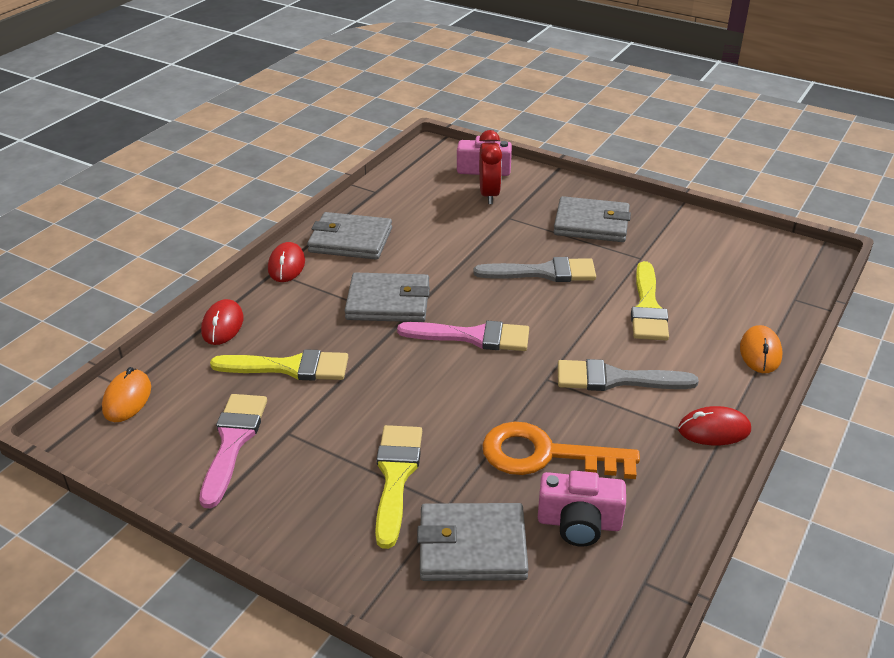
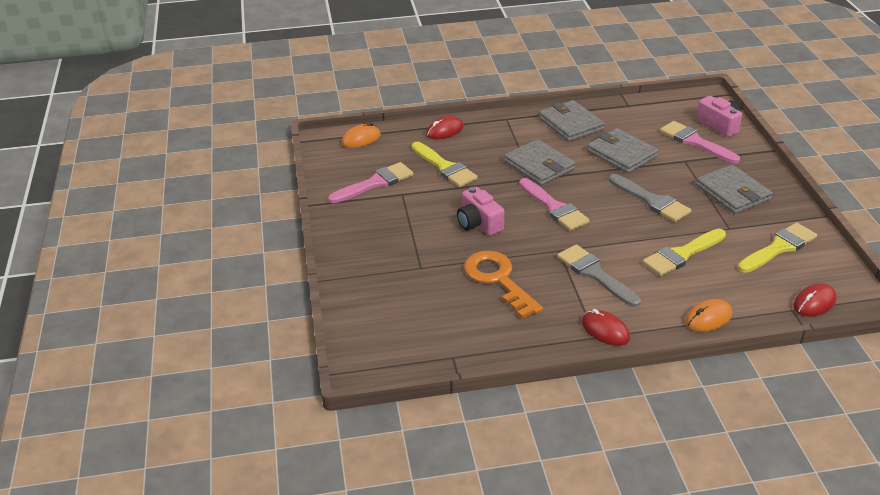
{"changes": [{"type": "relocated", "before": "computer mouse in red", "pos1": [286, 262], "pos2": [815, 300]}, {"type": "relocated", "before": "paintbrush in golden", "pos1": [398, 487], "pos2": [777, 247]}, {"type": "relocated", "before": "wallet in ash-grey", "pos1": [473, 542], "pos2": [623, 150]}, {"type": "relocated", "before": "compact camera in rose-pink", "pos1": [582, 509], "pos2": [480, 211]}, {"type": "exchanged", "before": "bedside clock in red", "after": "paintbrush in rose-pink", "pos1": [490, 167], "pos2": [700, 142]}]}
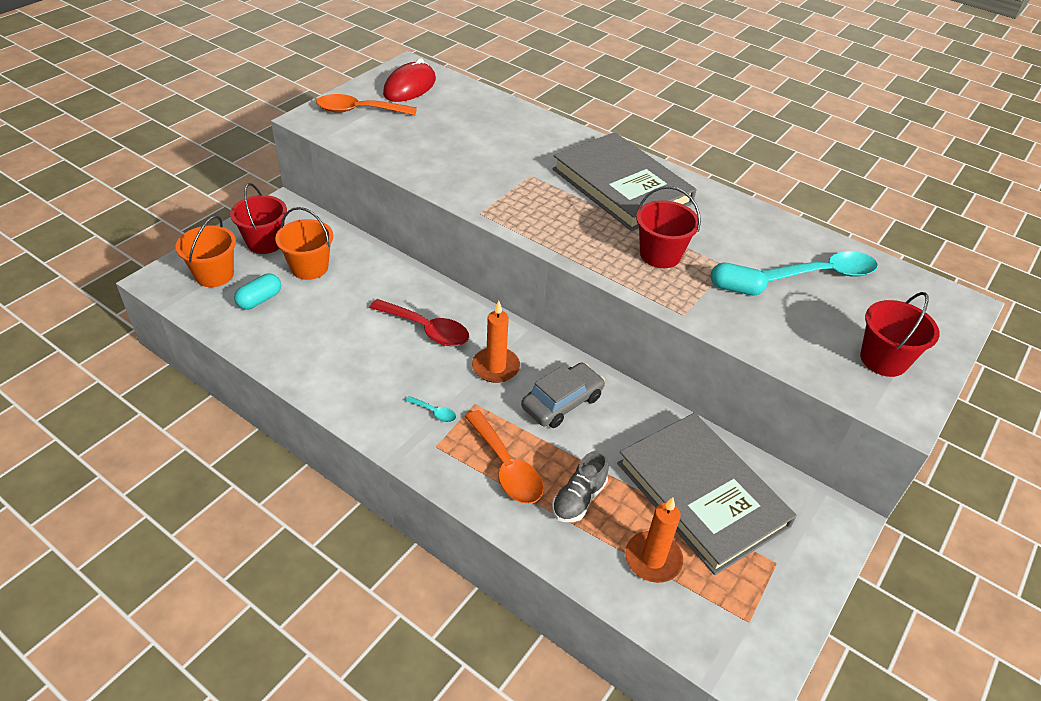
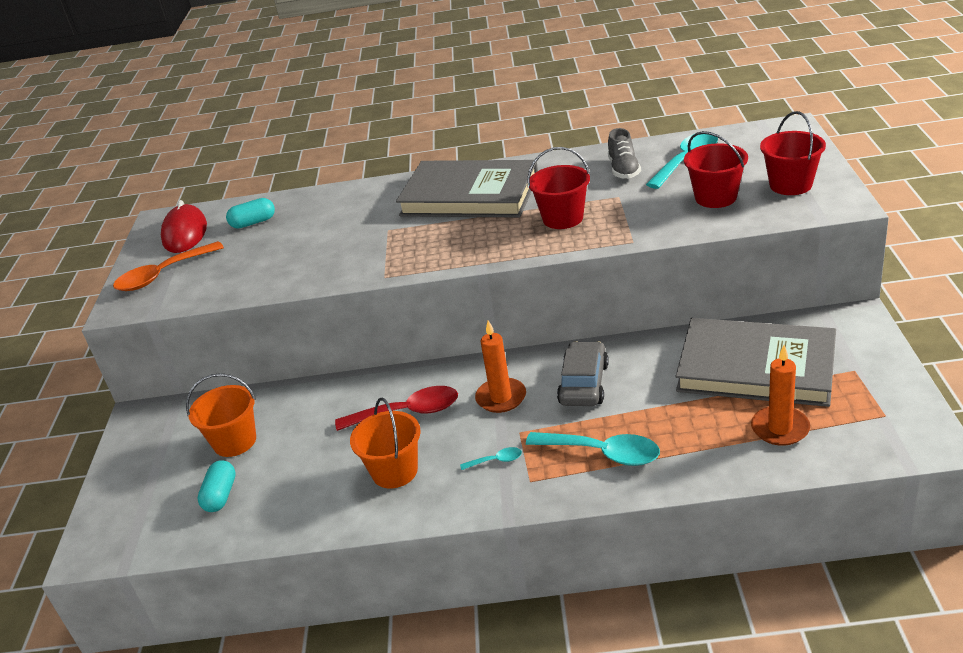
{"changes": [{"type": "relocated", "before": "sand bucket in bright orange", "pos1": [205, 251], "pos2": [385, 442]}, {"type": "relocated", "before": "sand bucket in red", "pos1": [258, 218], "pos2": [716, 169]}, {"type": "relocated", "before": "shoe in ash-grey", "pos1": [580, 486], "pos2": [624, 153]}, {"type": "relocated", "before": "pill in turquoise", "pos1": [739, 279], "pos2": [250, 213]}, {"type": "colour", "before": "spoon in bright orange", "after": "spoon in turquoise", "pos1": [504, 457], "pos2": [593, 449]}]}
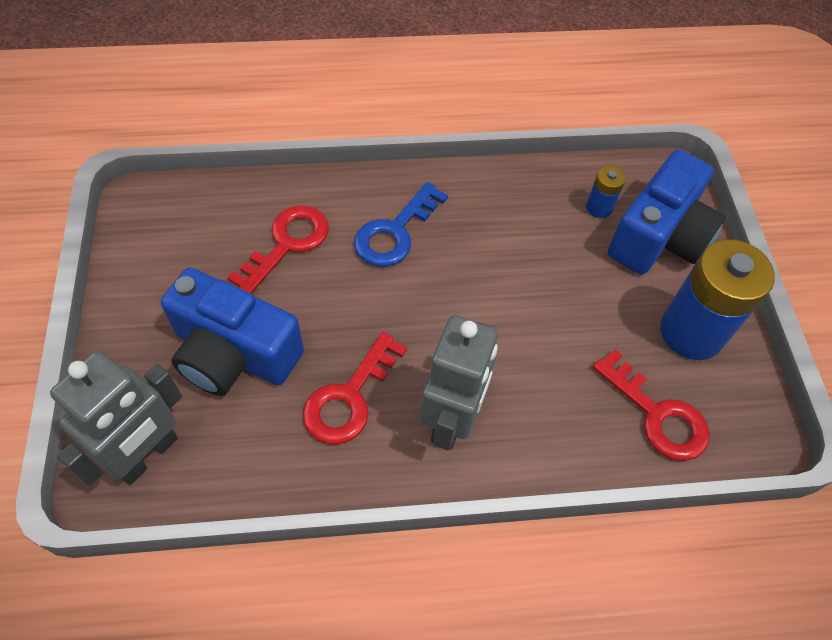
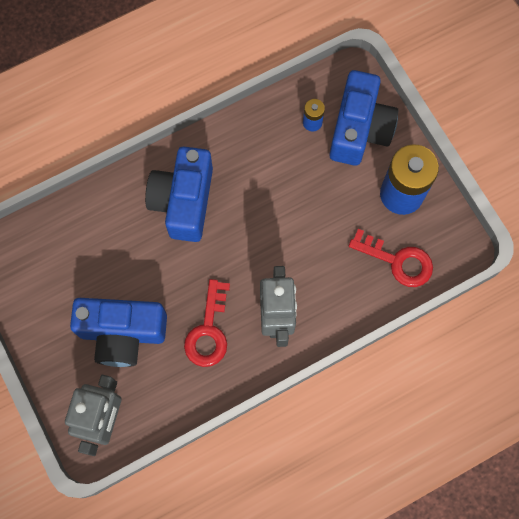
{"changes": [{"type": "missing", "before": "latchkey in red", "pos1": [278, 249]}, {"type": "exchanged", "before": "latchkey in royal blue", "after": "compact camera in royal blue", "pos1": [401, 224], "pos2": [179, 194]}]}
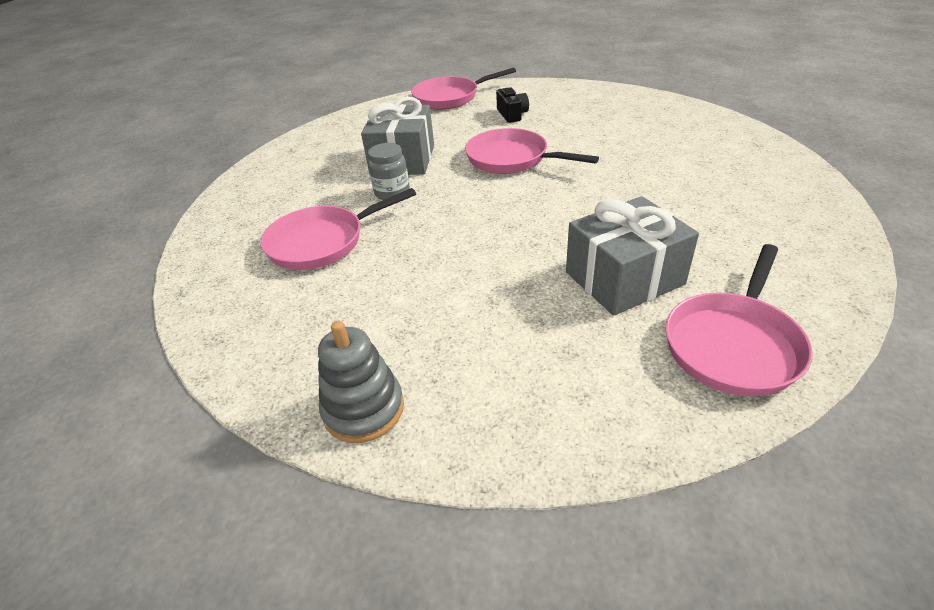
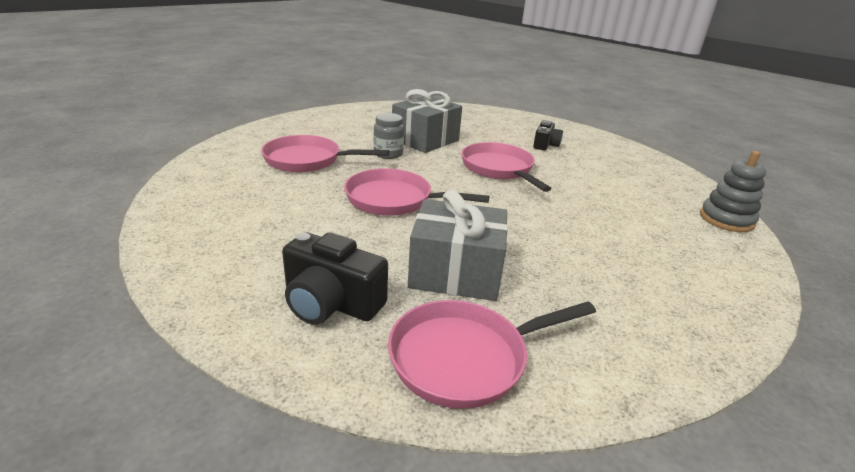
{"changes": [{"type": "appeared", "after": "compact camera in jet-black", "pos2": [335, 278]}, {"type": "relocated", "before": "ring stacker in ash-grey", "pos1": [361, 382], "pos2": [733, 191]}, {"type": "relocated", "before": "pan in rose-pink", "pos1": [463, 89], "pos2": [417, 192]}]}
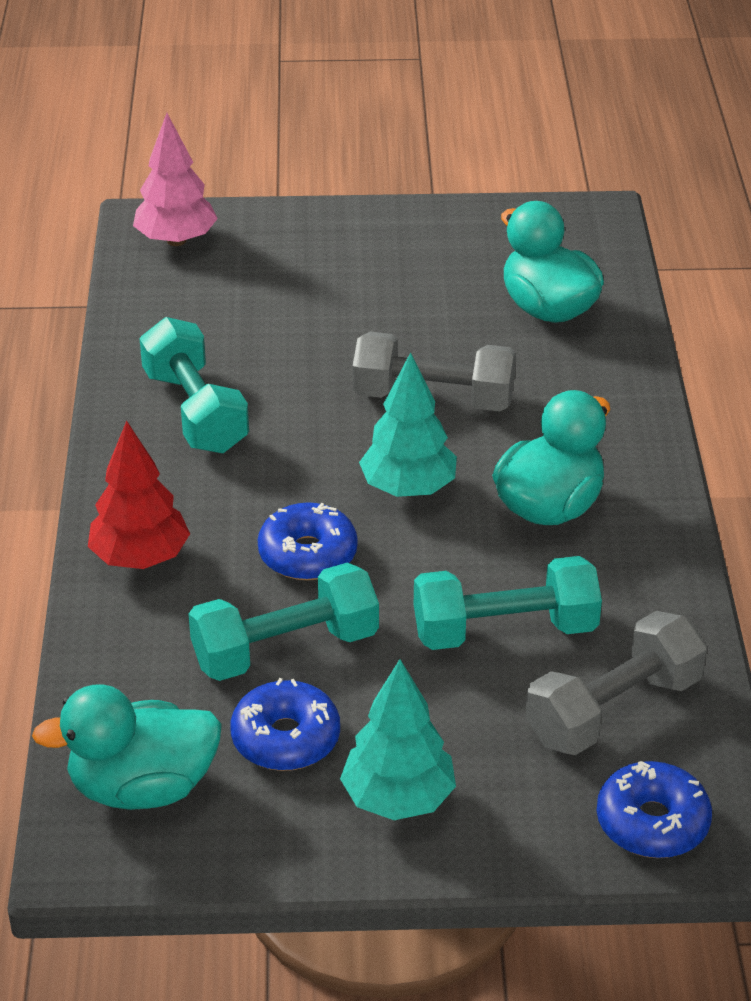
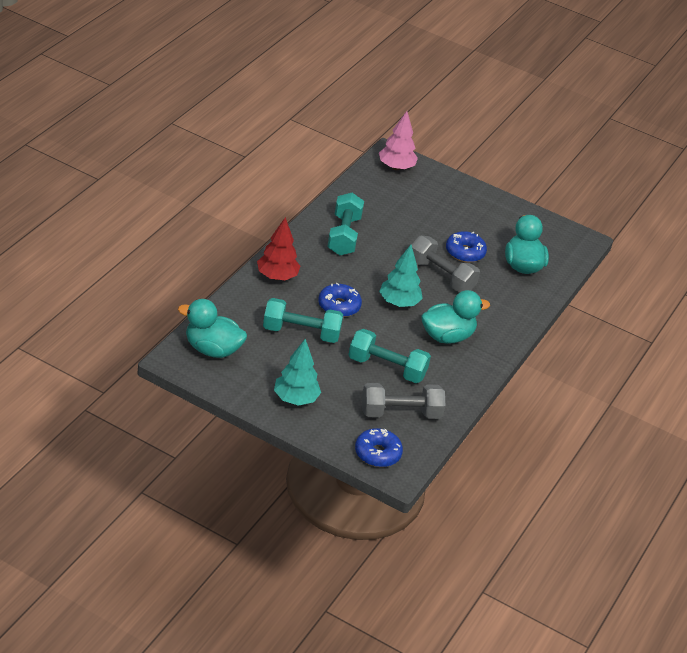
{"changes": [{"type": "relocated", "before": "donut in royal blue", "pos1": [285, 724], "pos2": [466, 247]}]}
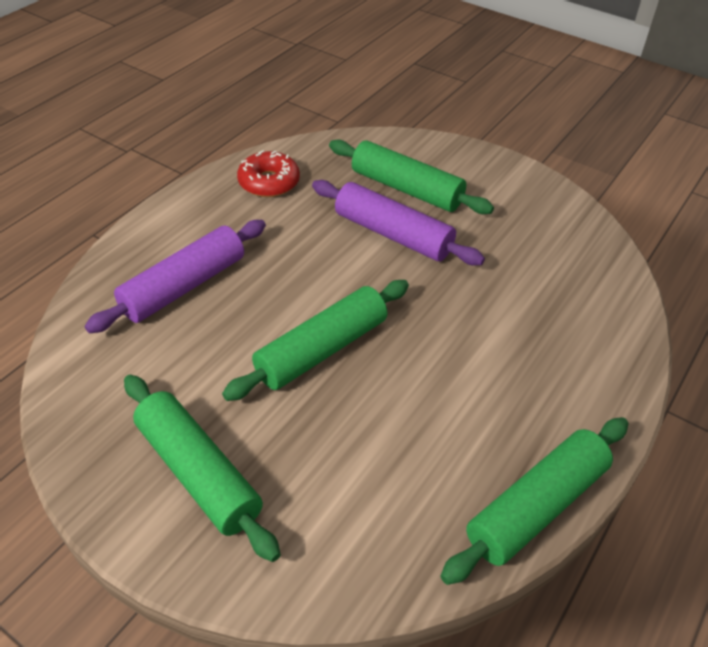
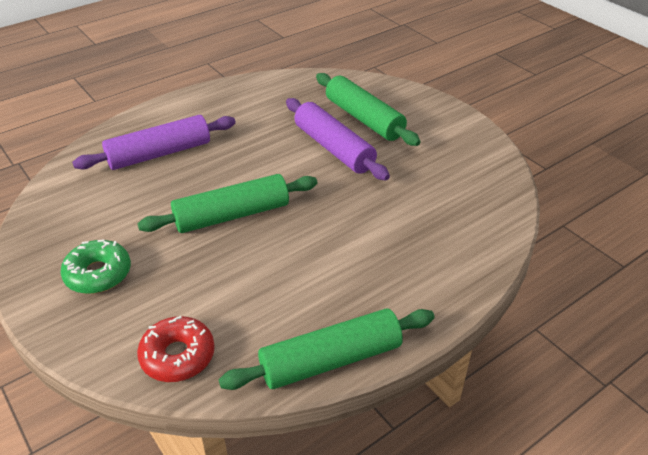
{"changes": [{"type": "relocated", "before": "donut in red", "pos1": [268, 173], "pos2": [176, 349]}, {"type": "exchanged", "before": "pastry roller in leaf-green", "after": "donut in leaf-green", "pos1": [202, 468], "pos2": [95, 266]}]}
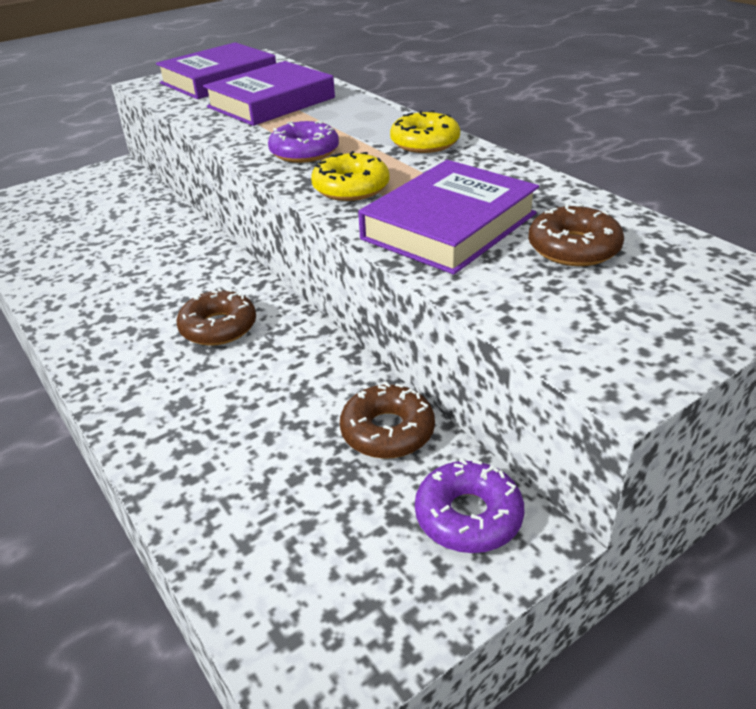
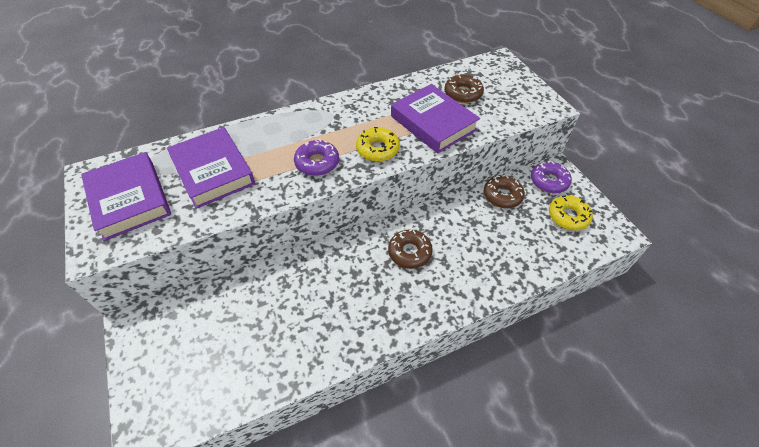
{"changes": [{"type": "relocated", "before": "donut in golden", "pos1": [425, 131], "pos2": [571, 212]}]}
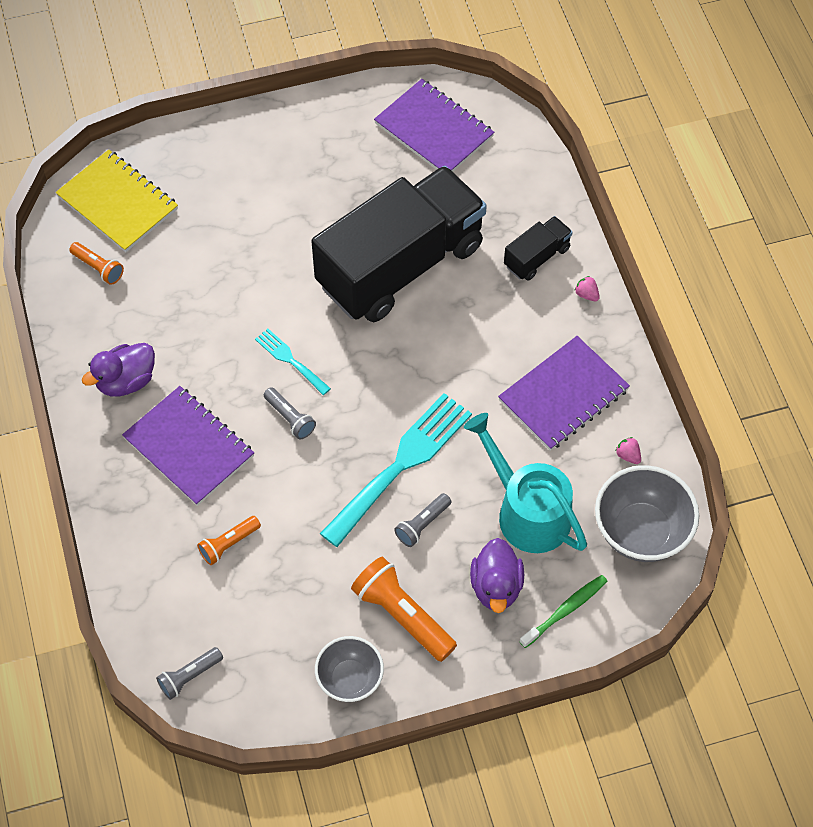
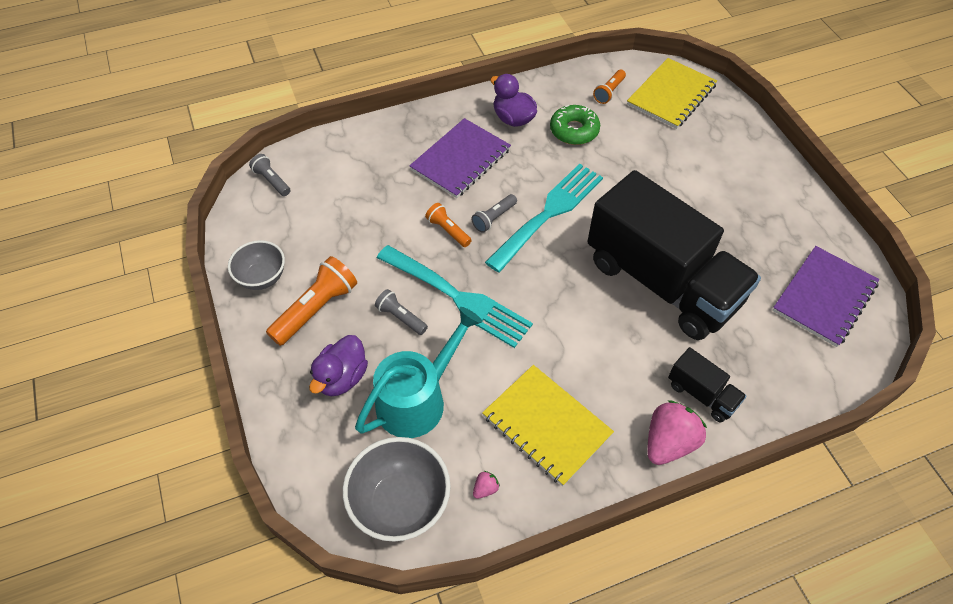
{"changes": [{"type": "missing", "before": "dental brush in leaf-green", "pos1": [563, 611]}, {"type": "appeared", "after": "donut in leaf-green", "pos2": [575, 125]}, {"type": "relocated", "before": "flashlight in bright orange", "pos1": [229, 540], "pos2": [448, 225]}, {"type": "colour", "before": "notebook in violet", "after": "notebook in golden", "pos1": [564, 393], "pos2": [548, 425]}, {"type": "spun", "before": "toy duck in violet", "pos1": [497, 575], "pos2": [338, 365], "turn": -60}, {"type": "size", "before": "fork in turquoise", "pos1": [293, 362], "pos2": [544, 217], "scale": 2.02}, {"type": "size", "before": "toy strawberry in rose-pink", "pos1": [587, 288], "pos2": [677, 432], "scale": 2.33}]}
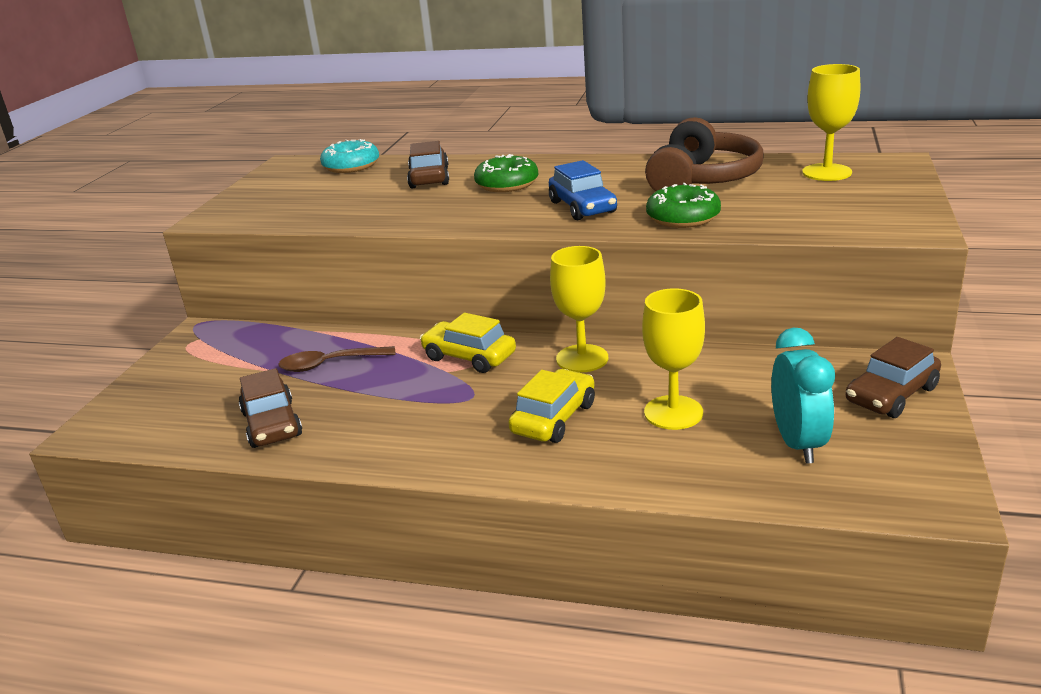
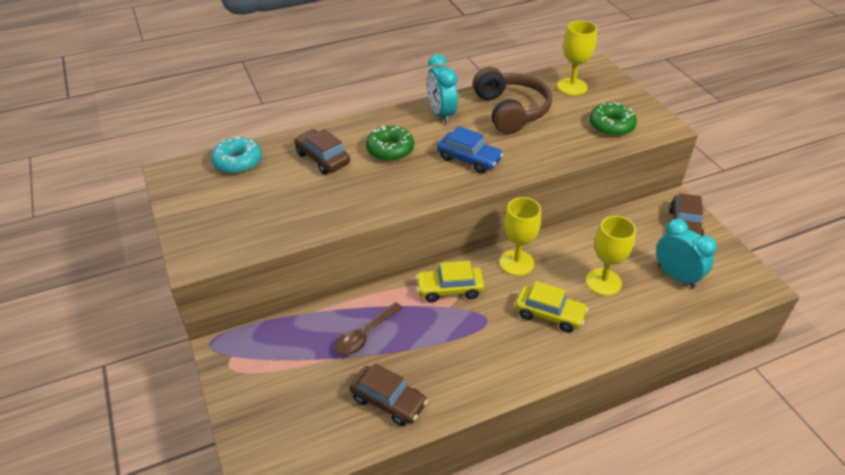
{"changes": [{"type": "appeared", "after": "bedside clock in turquoise", "pos2": [442, 89]}, {"type": "relocated", "before": "donut in leaf-green", "pos1": [683, 205], "pos2": [613, 119]}, {"type": "spun", "before": "automobile in golden", "pos1": [551, 406], "pos2": [552, 307], "turn": 120}]}
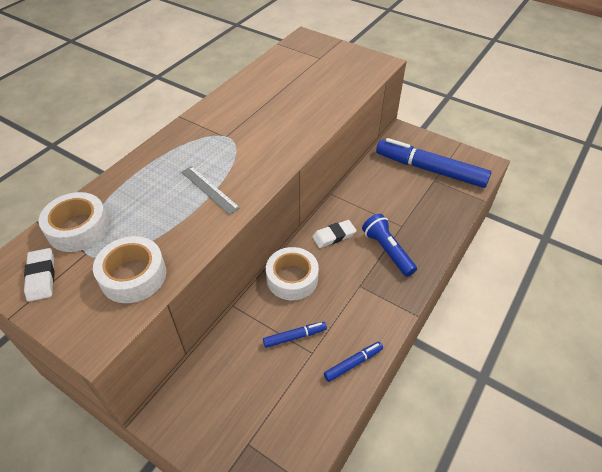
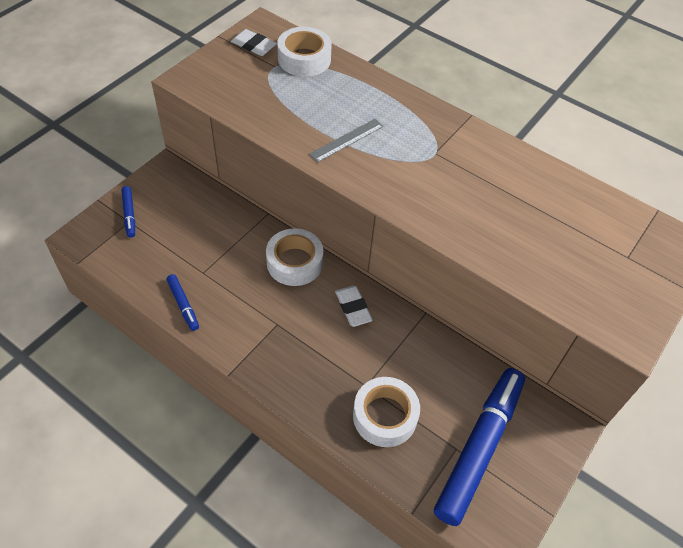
{"changes": [{"type": "missing", "before": "flashlight in royal blue", "pos1": [389, 245]}, {"type": "relocated", "before": "tape in snow-white", "pos1": [129, 269], "pos2": [386, 412]}, {"type": "relocated", "before": "felt pen in royal blue", "pos1": [295, 335], "pos2": [128, 212]}, {"type": "spun", "before": "pencil eraser in snow-white", "pos1": [39, 275], "pos2": [254, 42], "turn": 45}]}
